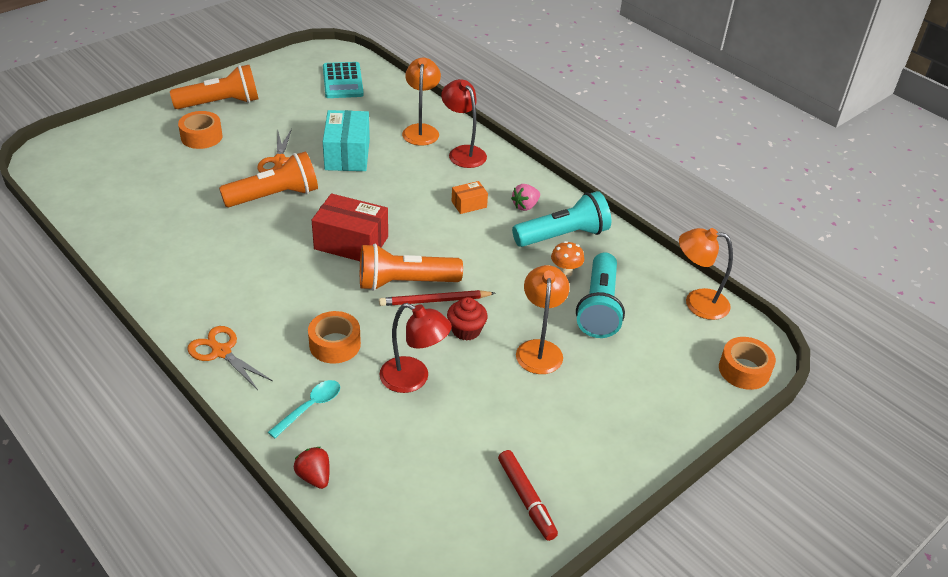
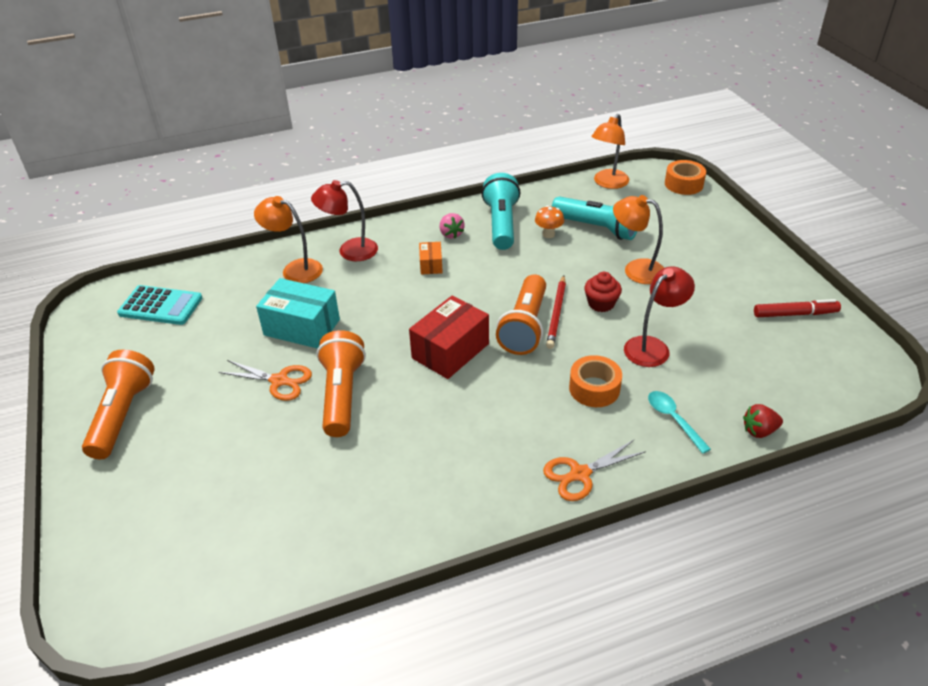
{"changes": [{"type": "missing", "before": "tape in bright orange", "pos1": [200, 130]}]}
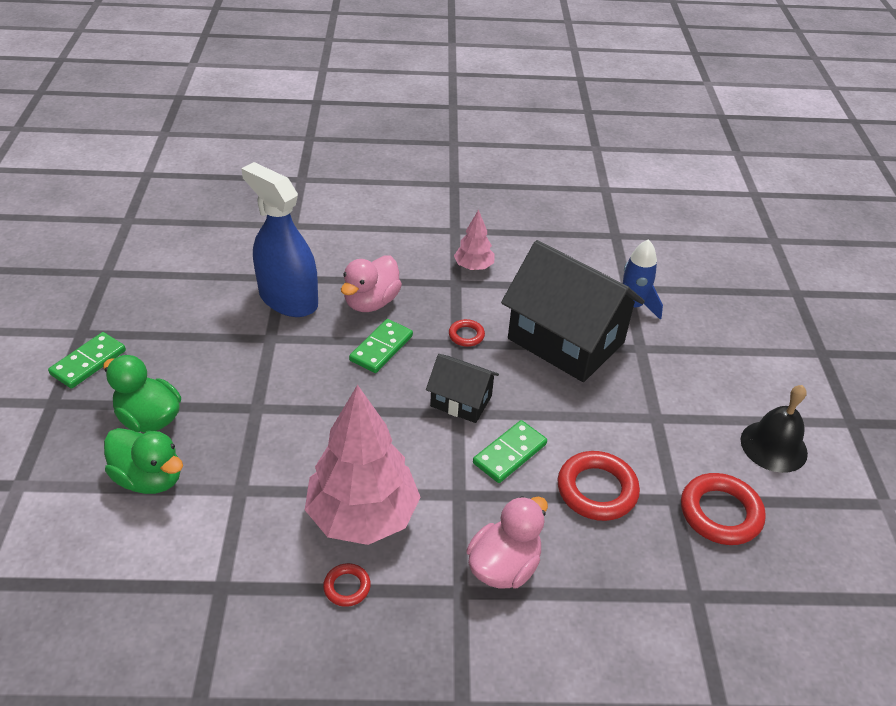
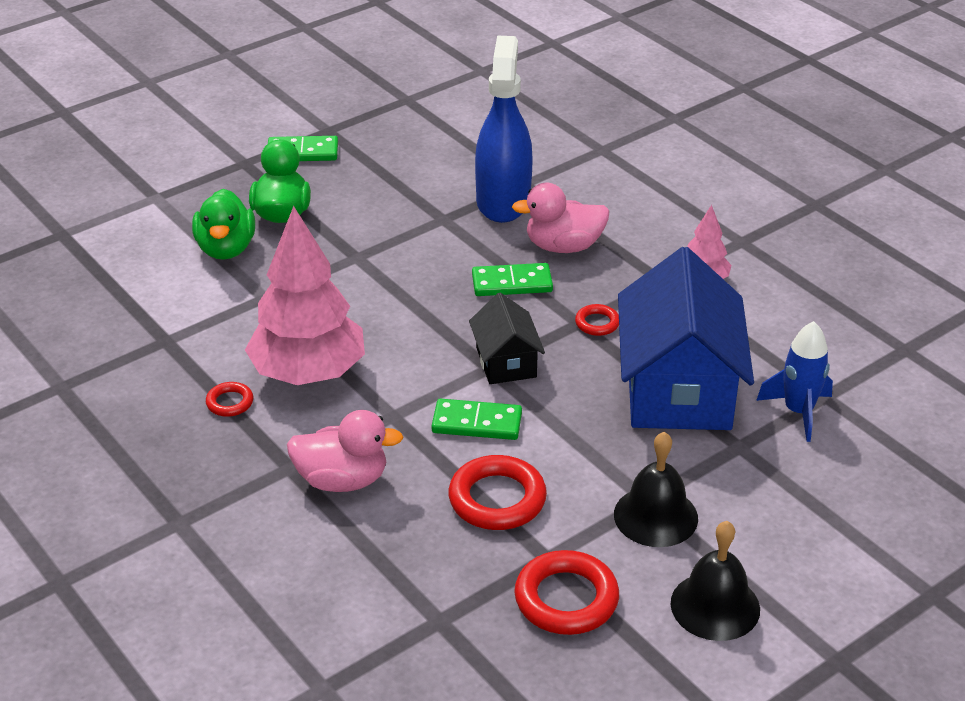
{"changes": [{"type": "appeared", "after": "bell in jet-black", "pos2": [656, 489]}, {"type": "colour", "before": "cottage in jet-black", "after": "cottage in royal blue", "pos1": [573, 311], "pos2": [686, 338]}]}
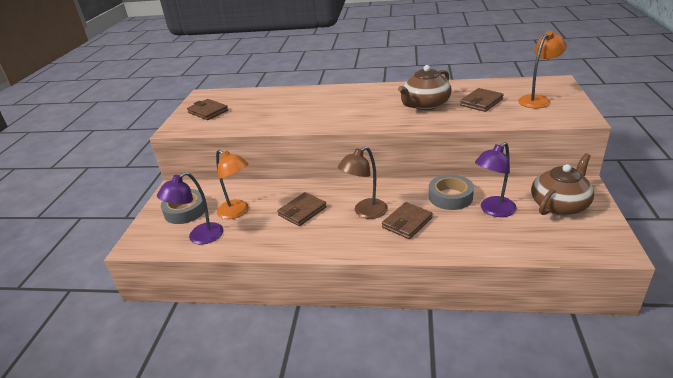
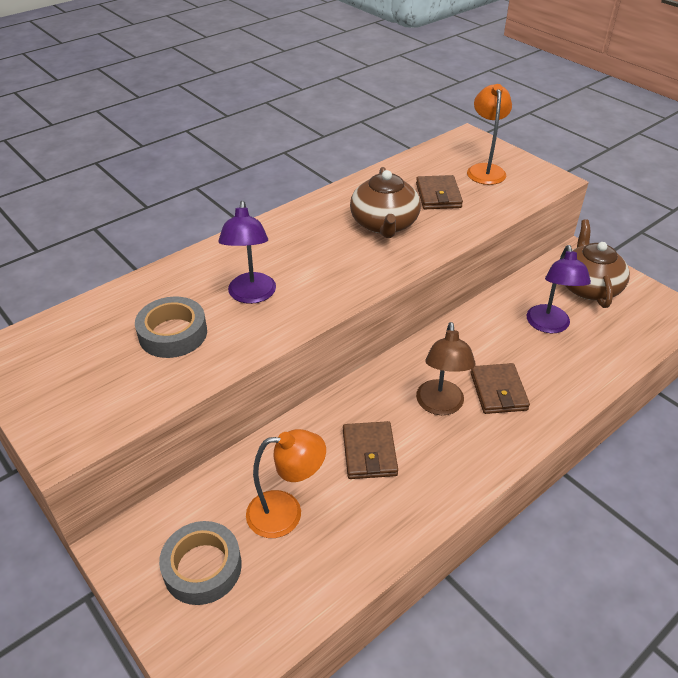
{"changes": [{"type": "missing", "before": "wallet in russet", "pos1": [207, 109]}, {"type": "relocated", "before": "lamp in violet", "pos1": [190, 208], "pos2": [247, 252]}, {"type": "relocated", "before": "tape in ash-grey", "pos1": [451, 192], "pos2": [171, 327]}]}
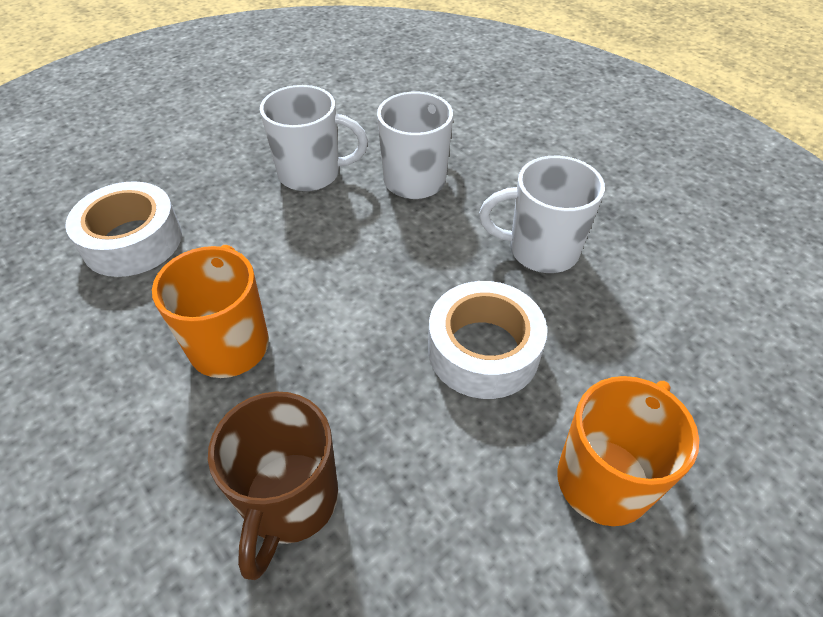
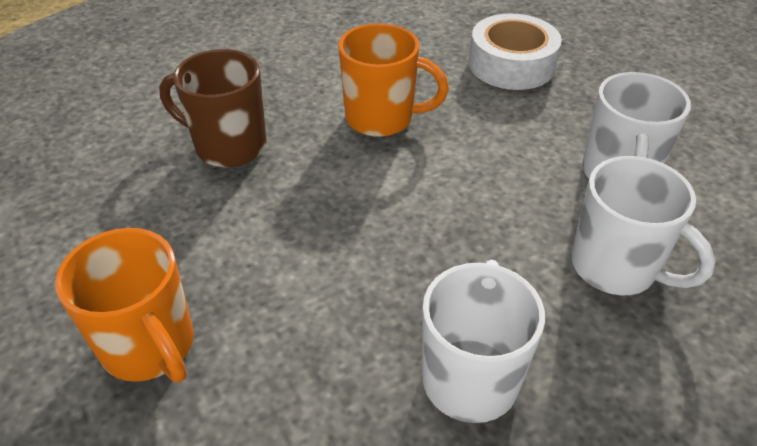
{"changes": [{"type": "missing", "before": "tape in snow-white", "pos1": [487, 340]}]}
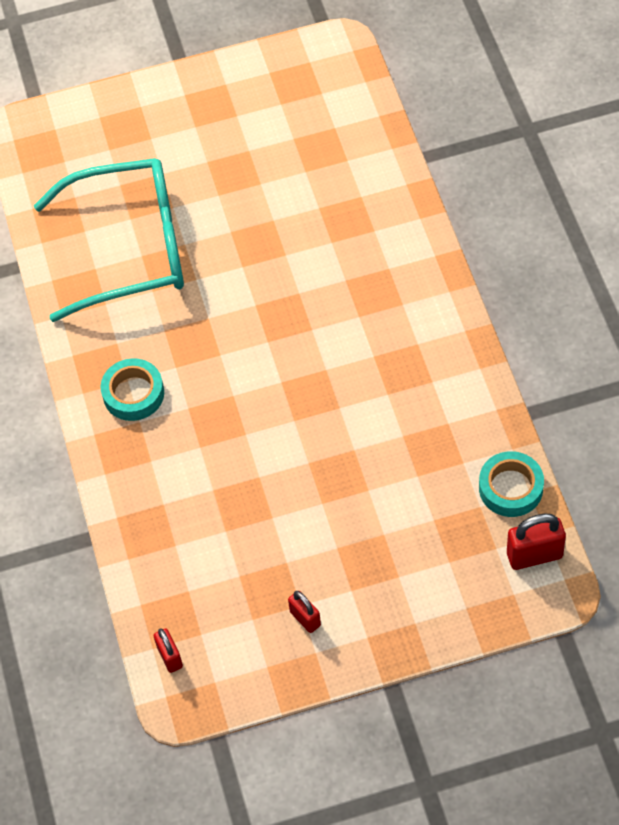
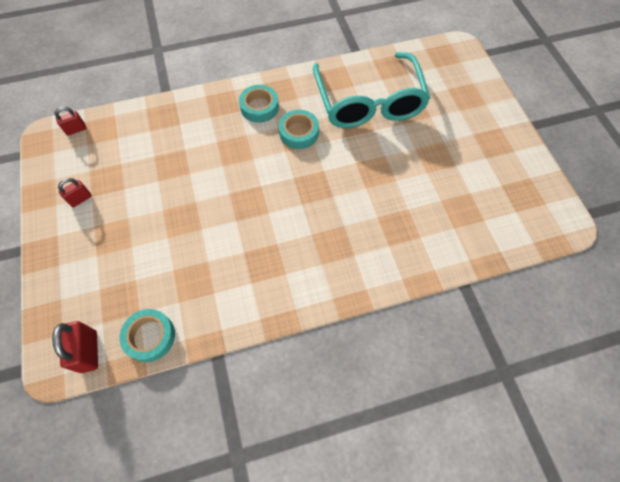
{"changes": [{"type": "appeared", "after": "tape in turquoise", "pos2": [299, 129]}]}
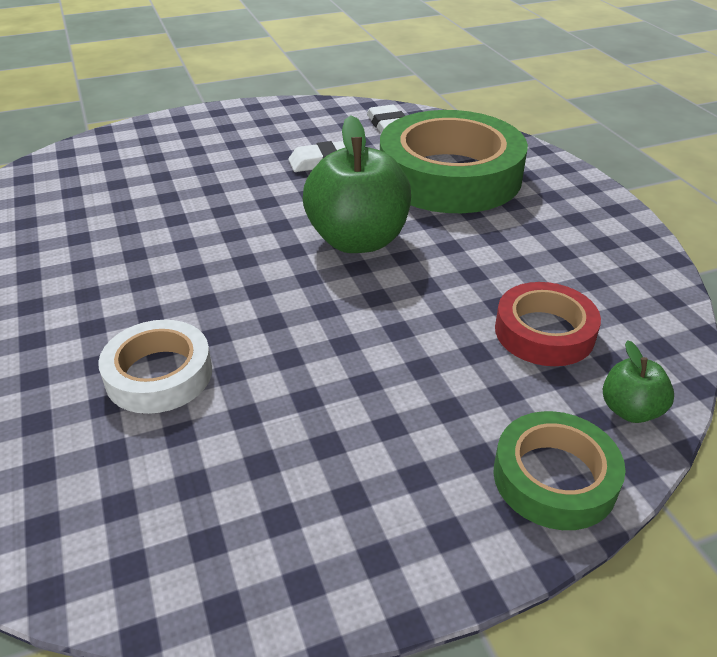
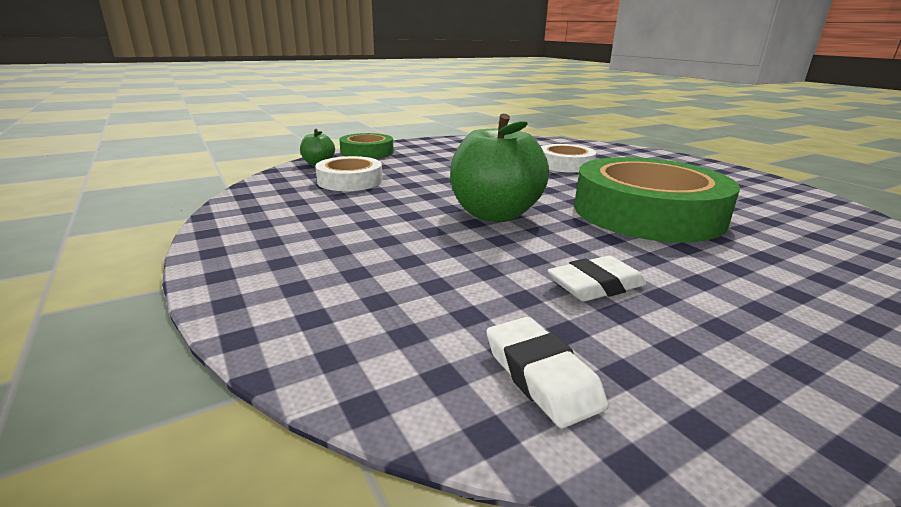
{"changes": [{"type": "relocated", "before": "tape in leaf-green", "pos1": [454, 161], "pos2": [657, 199]}, {"type": "colour", "before": "tape in red", "after": "tape in snow-white", "pos1": [548, 324], "pos2": [349, 173]}]}
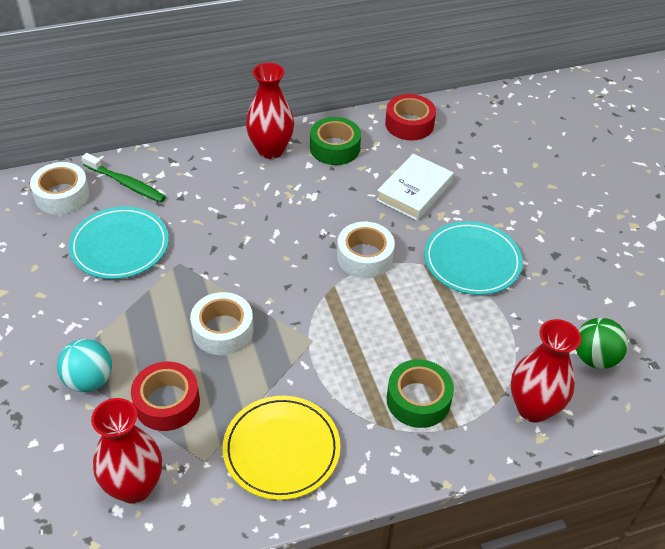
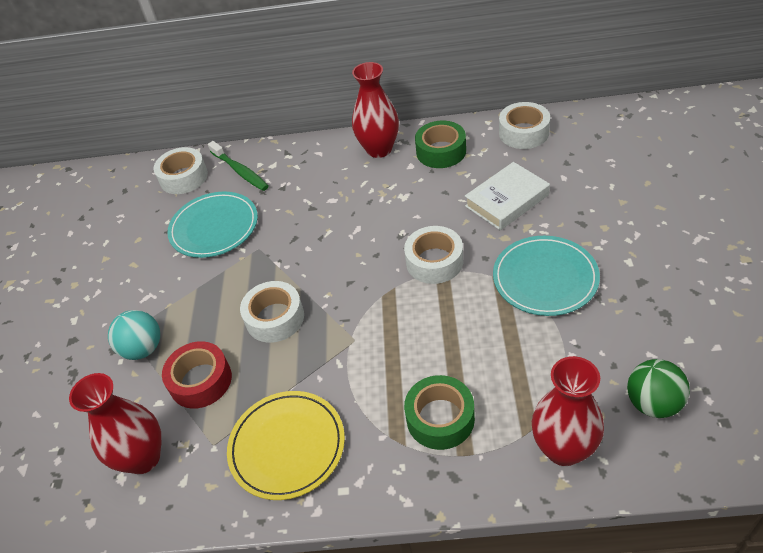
{"changes": [{"type": "colour", "before": "tape in red", "after": "tape in snow-white", "pos1": [410, 117], "pos2": [524, 125]}]}
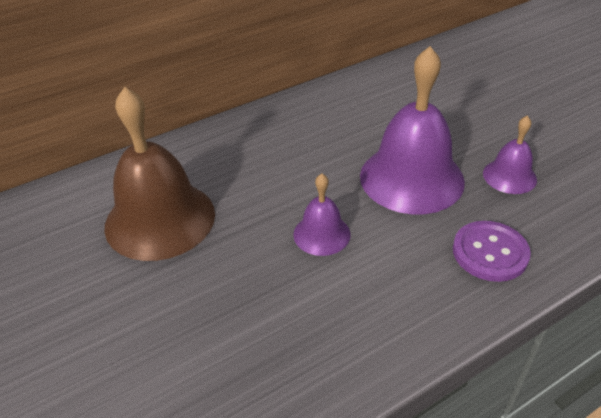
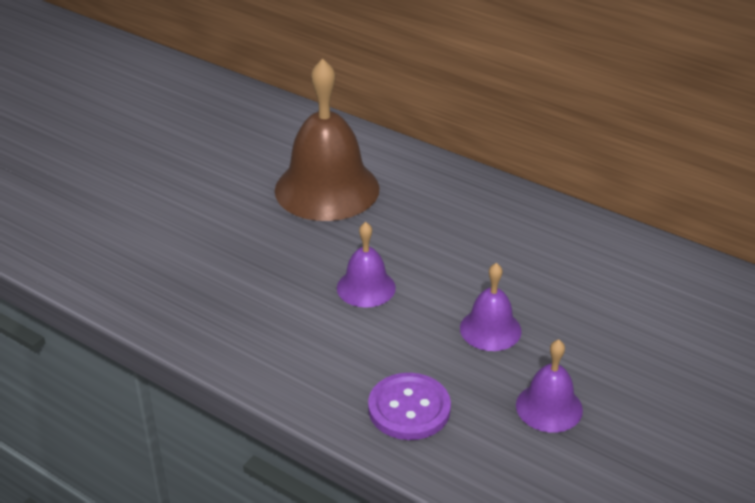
{"changes": [{"type": "size", "before": "bell in violet", "pos1": [412, 130], "pos2": [491, 307], "scale": 0.5}]}
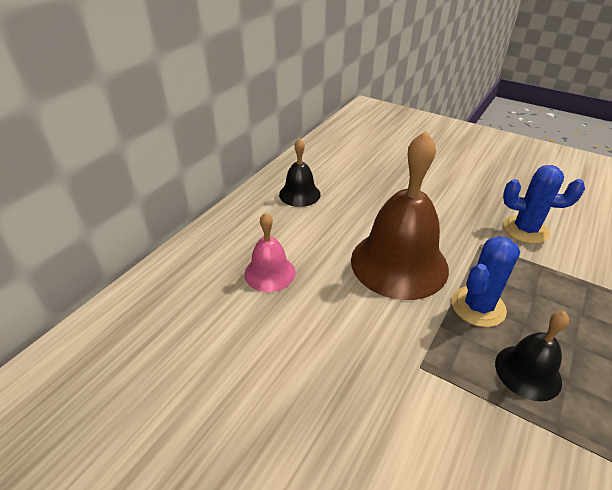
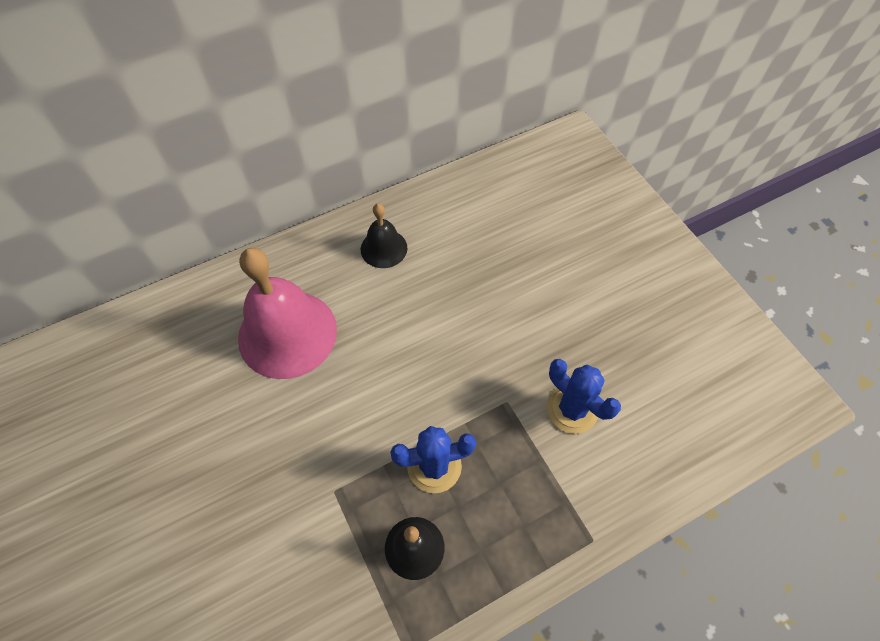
{"changes": [{"type": "missing", "before": "bell in russet", "pos1": [400, 215]}, {"type": "size", "before": "bell in rose-pink", "pos1": [269, 252], "pos2": [287, 313], "scale": 1.94}]}
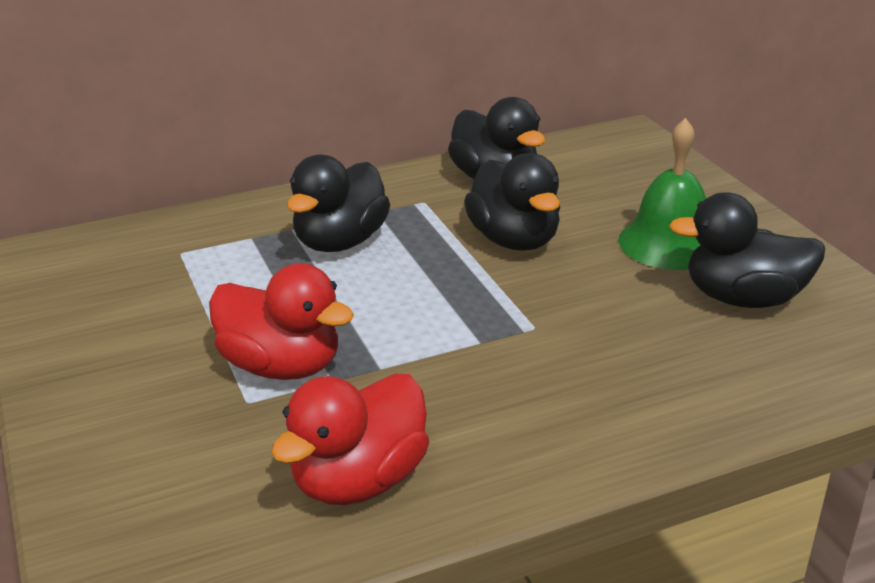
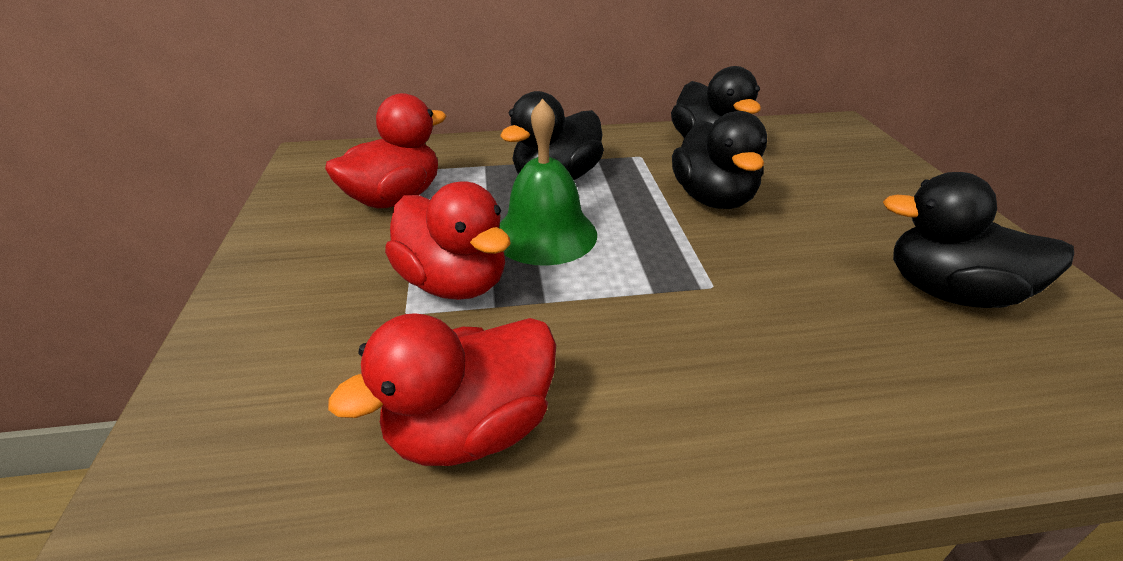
{"changes": [{"type": "appeared", "after": "toy duck in red", "pos2": [385, 150]}, {"type": "relocated", "before": "bell in leaf-green", "pos1": [662, 194], "pos2": [548, 182]}]}
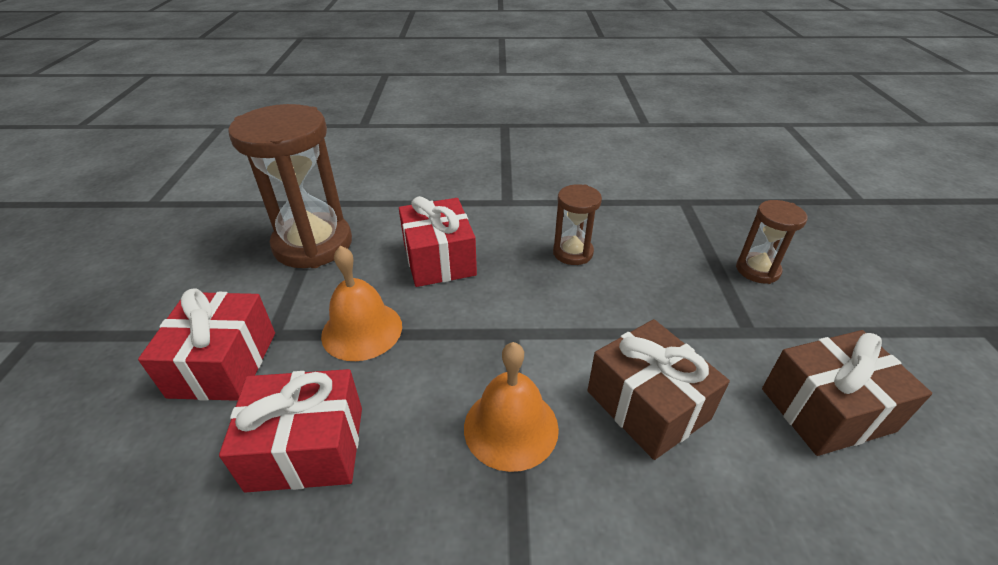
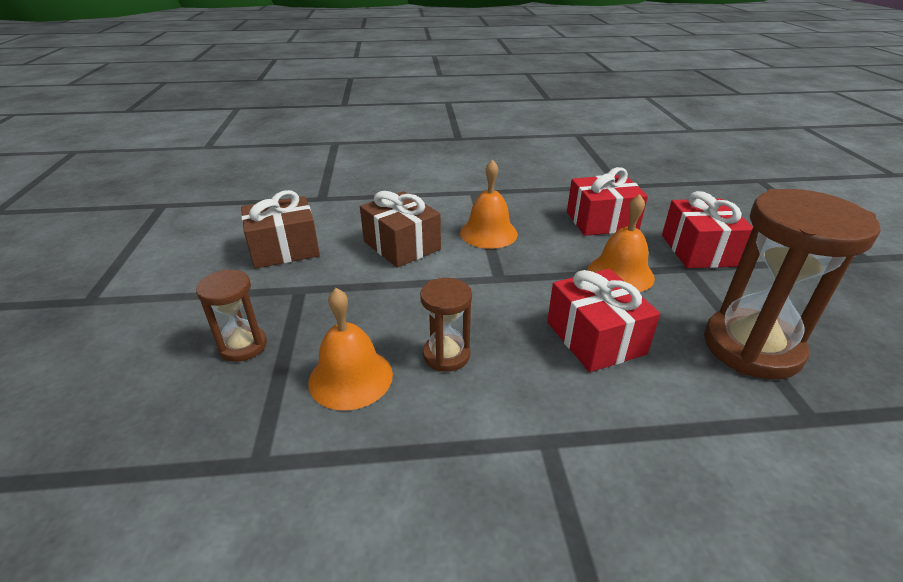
{"changes": [{"type": "appeared", "after": "bell in bright orange", "pos2": [350, 349]}]}
